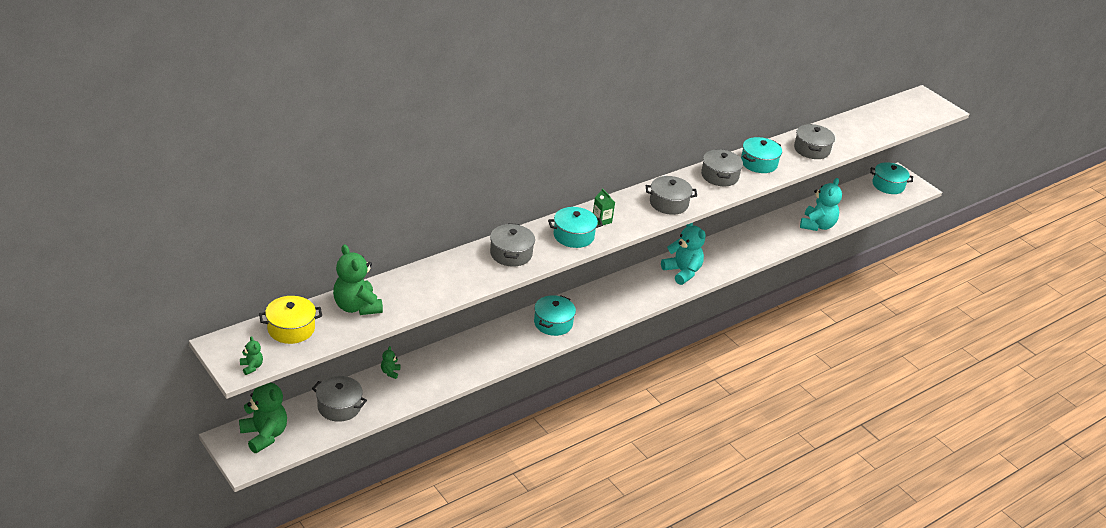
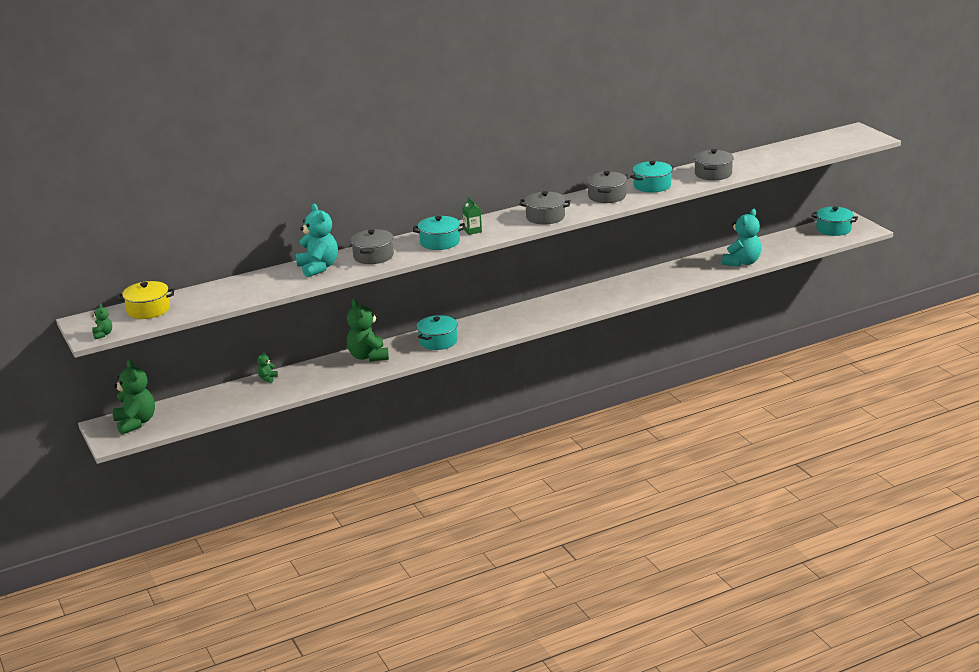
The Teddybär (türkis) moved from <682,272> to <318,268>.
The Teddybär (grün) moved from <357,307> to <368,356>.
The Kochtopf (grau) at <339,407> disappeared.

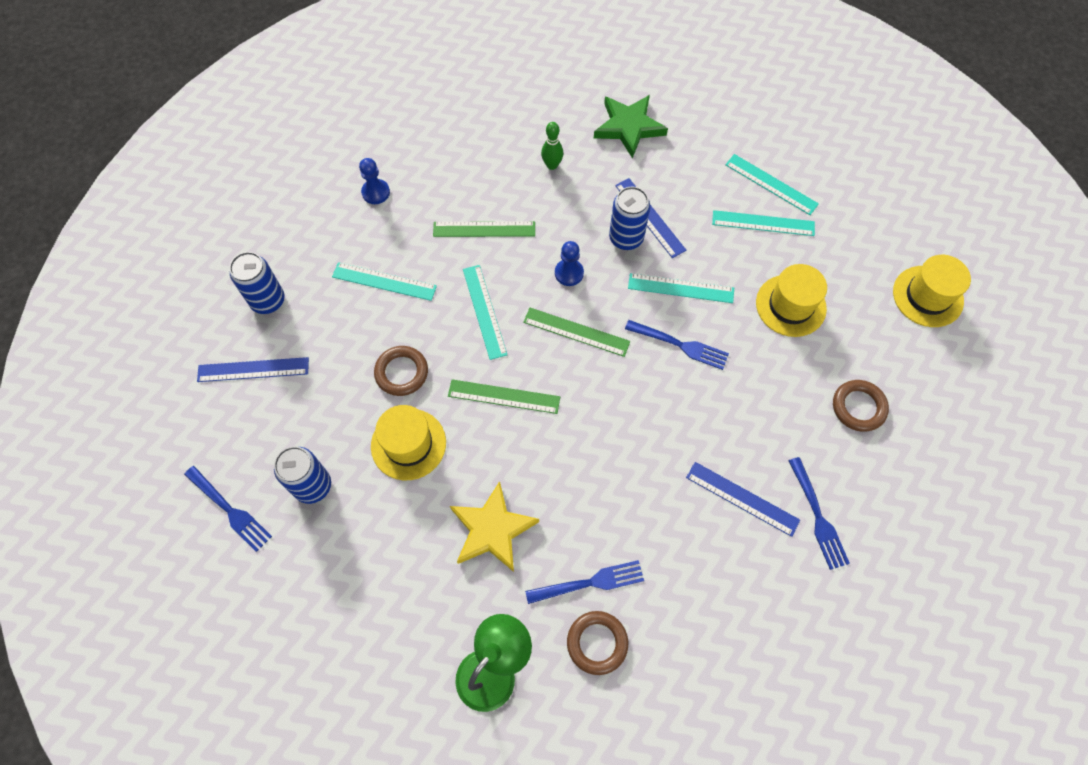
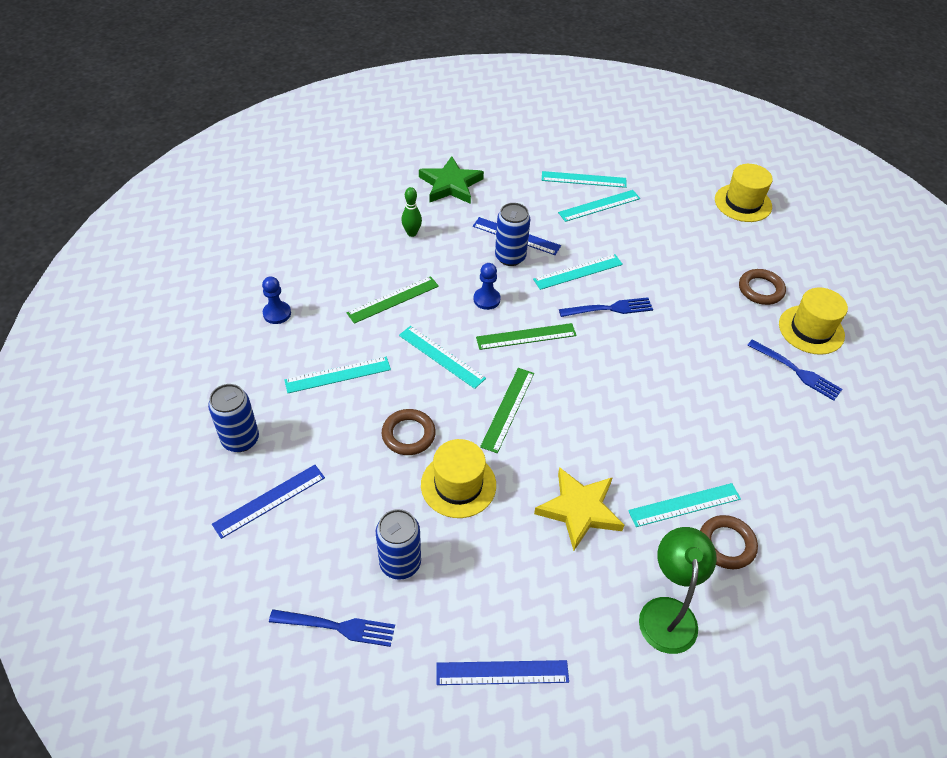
The Lineal (blau) moved from <742,498> to <502,672>.
The Lineal (grün) at <504,396> turned 45 degrees counterclockwise.
The Gabel (blau) at <589,582> was replaced by the Lineal (türkis) at <684,505>.
The Hut (gelb) moved from <790,305> to <811,330>.

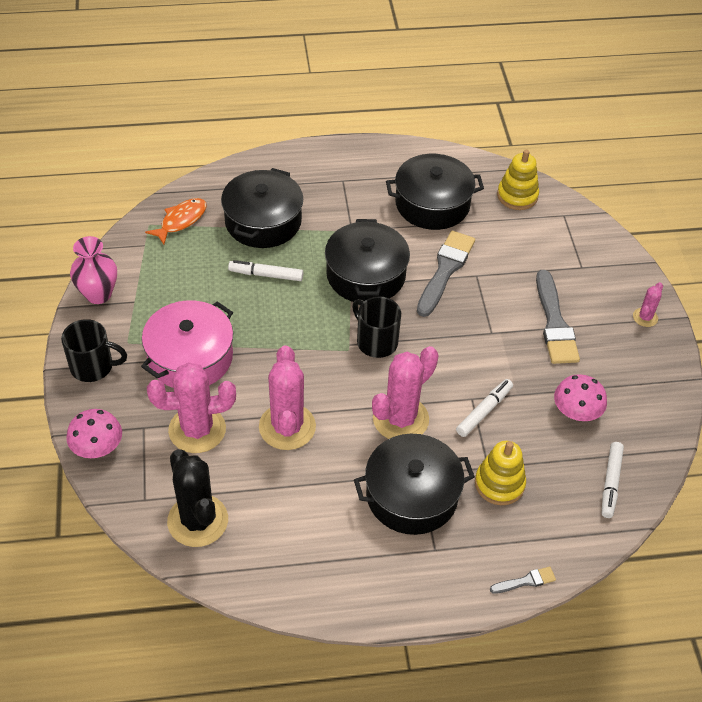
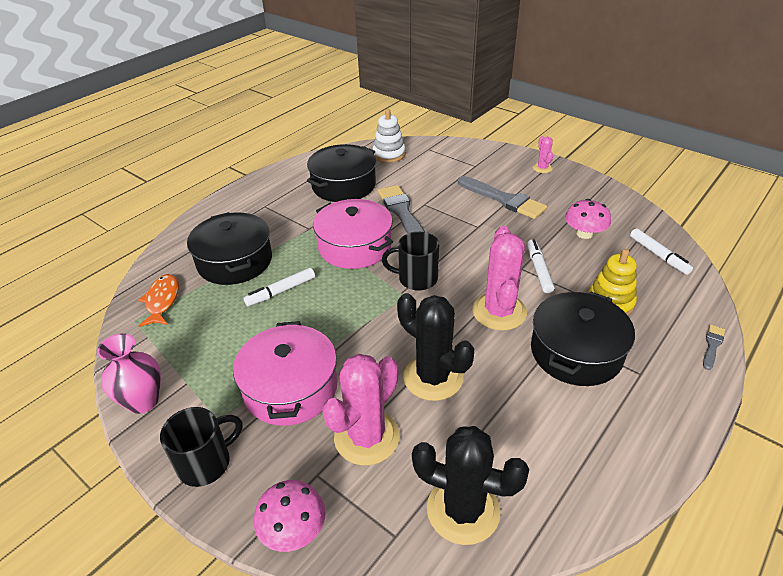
The Kochtopf (schwarz) at <366,275> became the Kochtopf (rosa) at <354,246>.
The Stapelspielzeug (gelb) at <517,196> became the Stapelspielzeug (weiß) at <389,154>.
The Kaktus (rosa) at <287,427> became the Kaktus (schwarz) at <433,377>.

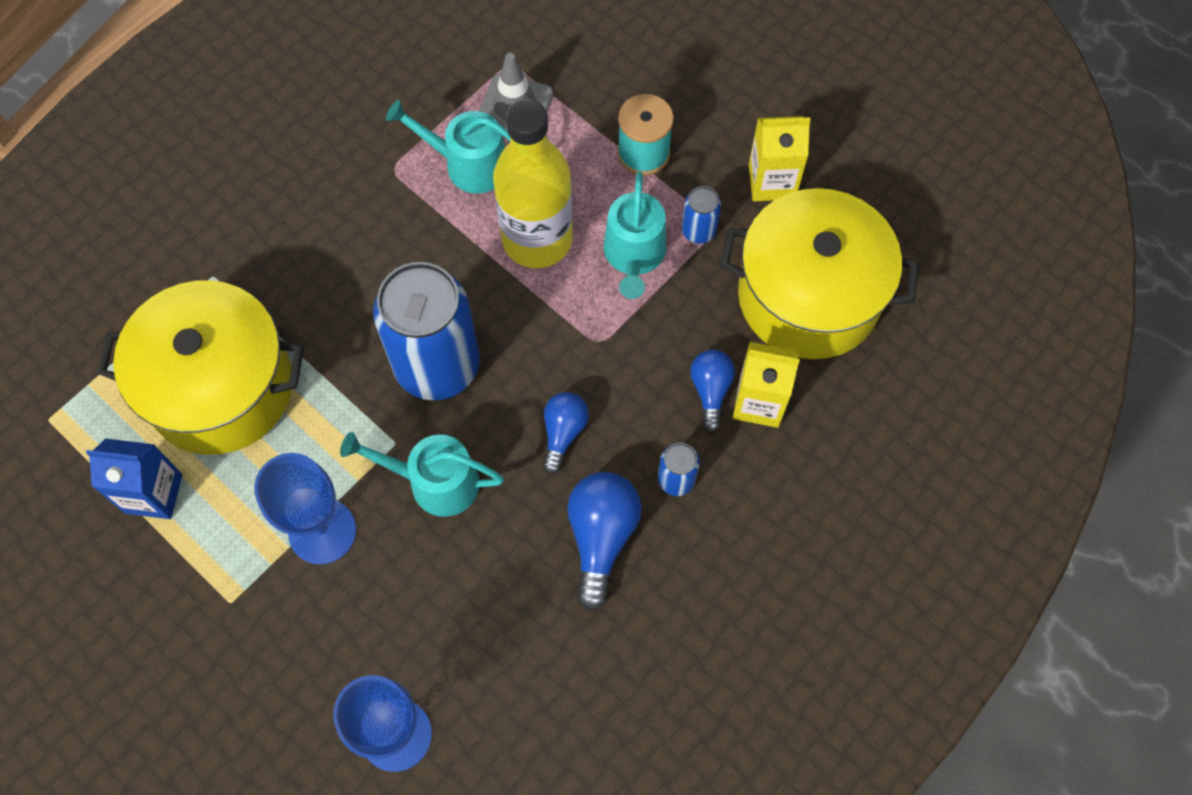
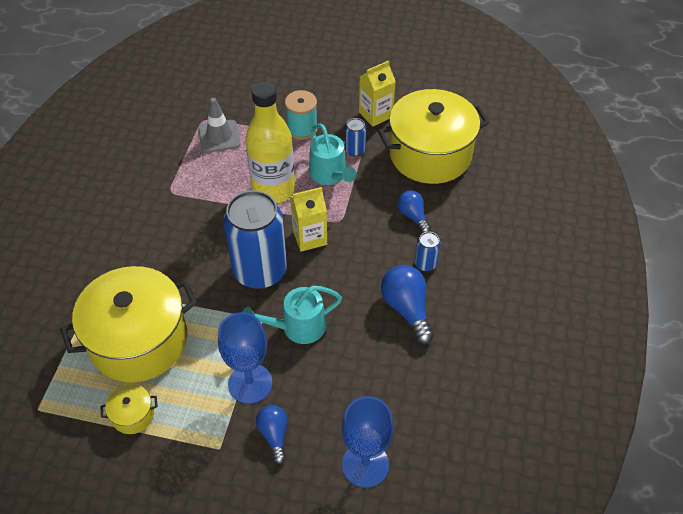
The Getränkekarton (blau) at <154,493> was replaced by the Kochtopf (gelb) at <133,415>.
The Glühbirne (blau) moved from <563,433> to <274,435>.
The Getränkekarton (gelb) moved from <759,402> to <310,237>.
The Gießkanne (türkis) at <468,164> disappeared.

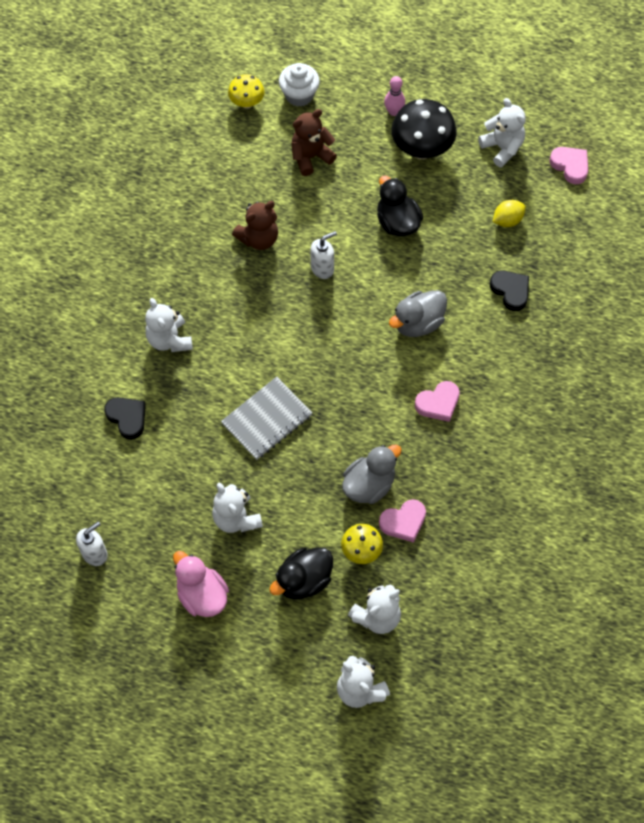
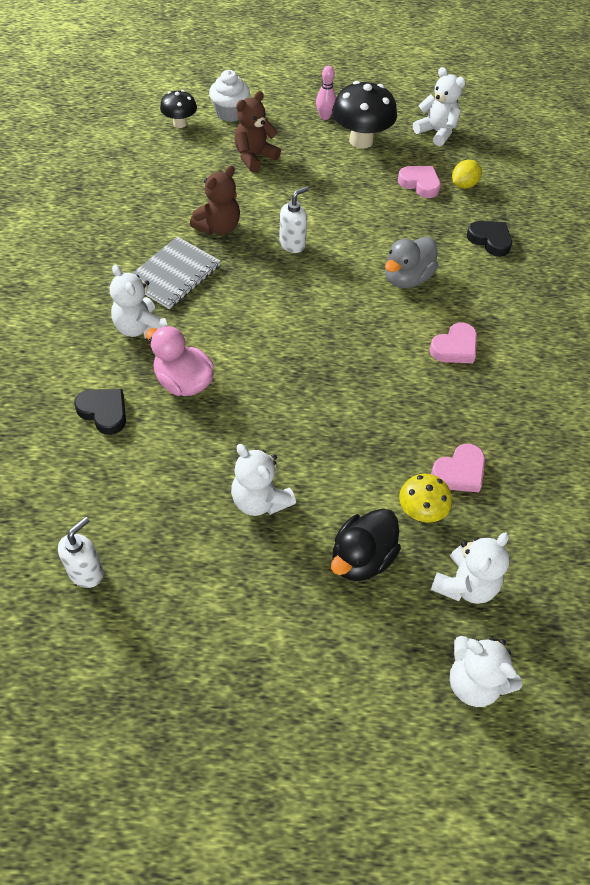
The Notizbuch (grau) moved from <267,419> to <174,275>.
The Ente (rosa) moved from <202,595> to <183,382>.
The Pilz (gelb) at <247,102> became the Pilz (schwarz) at <180,123>.
The Herz (rosa) moved from <570,166> to <420,184>.
The Ente (grau) at <369,484> disappeared.
The Ente (schwarz) at <397,222> disappeared.

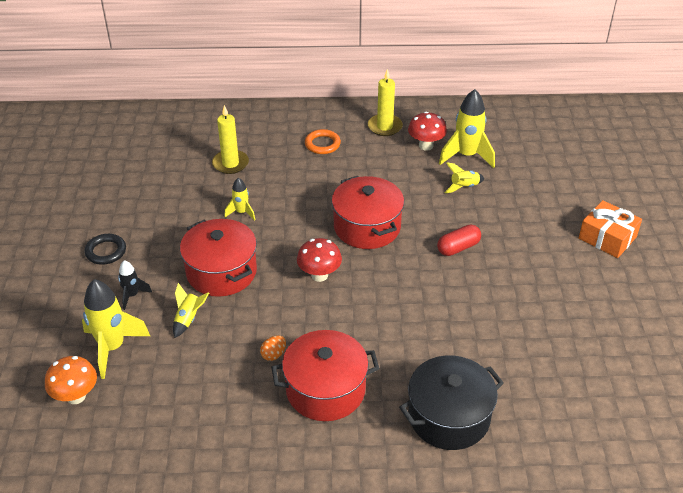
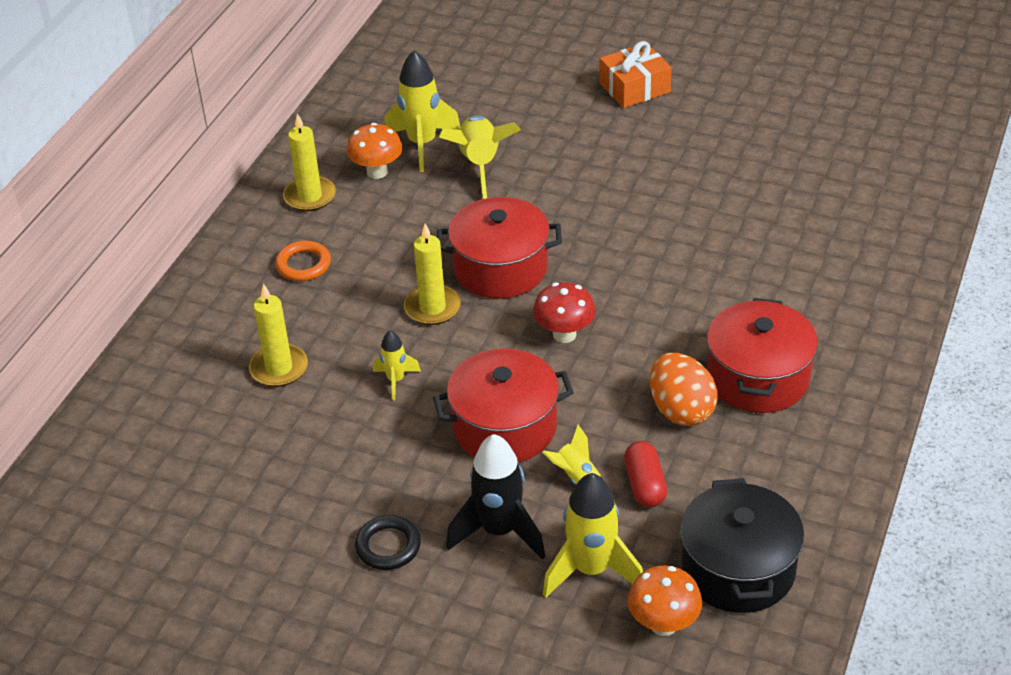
The Pilz (rot) at <426,146> became the Pilz (orange) at <377,172>.
The Kerze (gelb) at <432,308> appeared.
The Rakete (gelb) at <464,187> changed to 1.88 times the size.
The Rakete (schwarz) at <132,295> changed to 1.88 times the size.
The Kapsel (rot) moved from <458,247> to <645,485>.
The Ei (orange) at <273,354> changed to 2.09 times the size.
The Kochtopf (schwarz) moved from <449,417> to <738,569>.

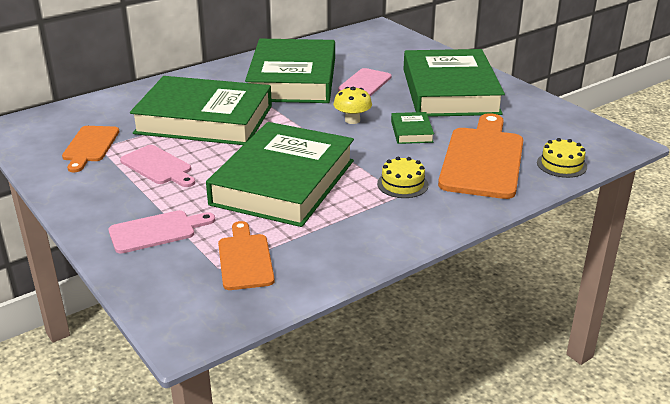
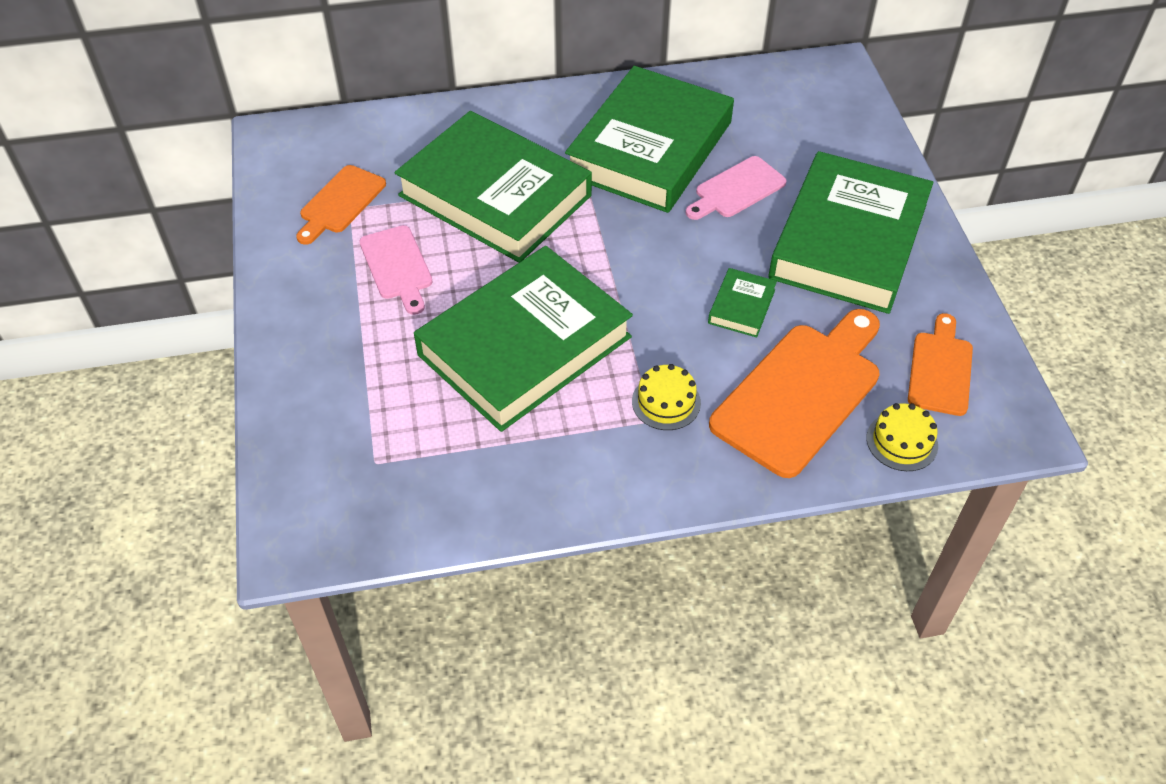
The Schneidebrett (orange) moved from <245,259> to <940,369>.
The Schneidebrett (rosa) at <156,231> disappeared.
The Pilz (gelb) at <352,120> disappeared.

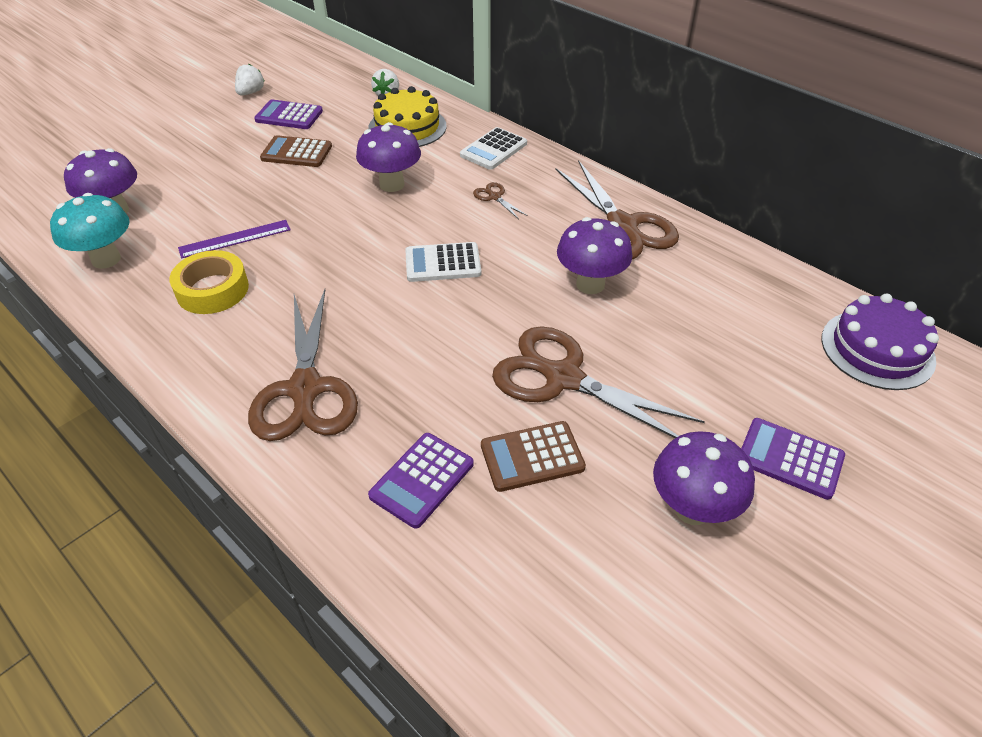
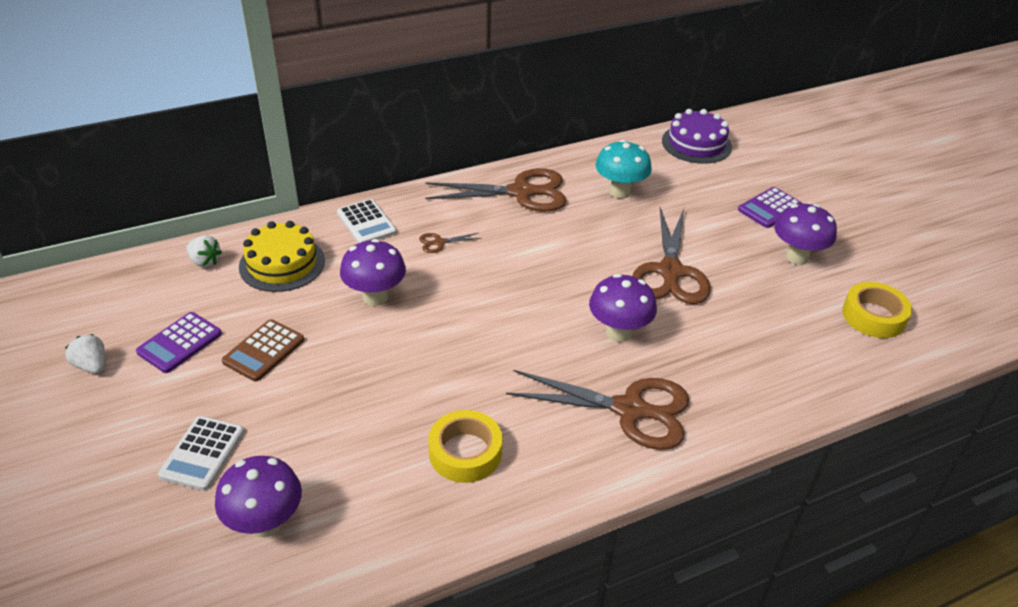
The Taschenrechner (weiß) moved from <443,263> to <202,453>.
The Pilz (lila) moved from <590,284> to <618,332>.
The Pilz (türkis) moved from <106,259> to <619,192>.
The Schere (braun) at <561,377> turned 45 degrees counterclockwise.
The Klebeband (gelb) at <873,316> appeared.
The Lineal (lila) at <235,239> disappeared.
The Taschenrechner (lila) at <422,480> disappeared.
The Taschenrechner (braun) at <532,456> disappeared.

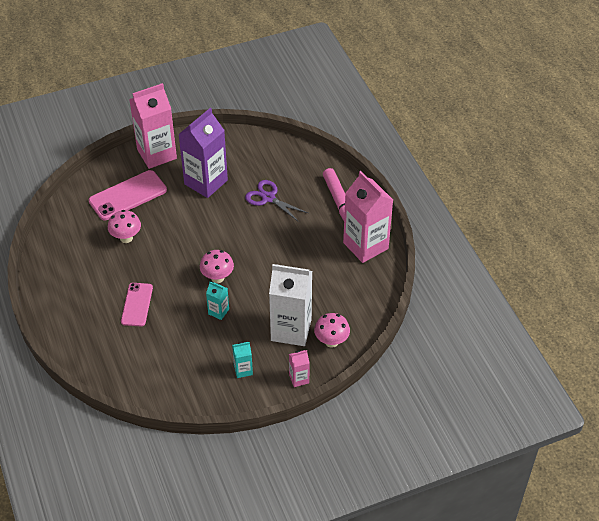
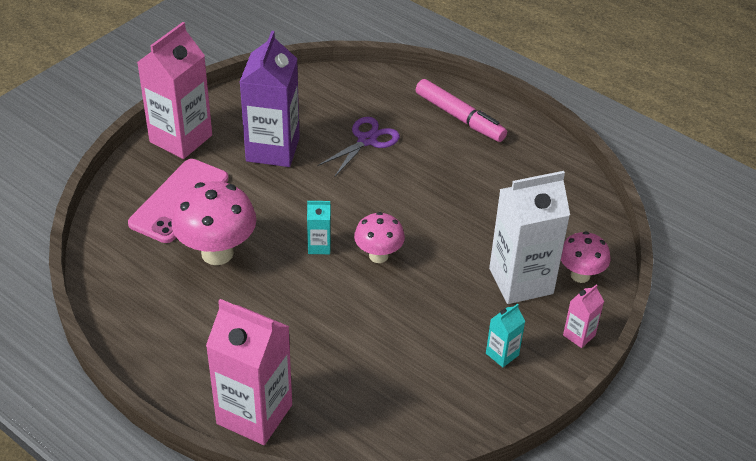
The Pilz (rosa) at <126,238> changed to 1.64 times the size.
The Getränkekarton (rosa) moved from <365,245> to <254,414>.
The Getränkekarton (türkis) moved from <218,311> to <319,246>.
The Schere (lila) at <268,198> turned 120 degrees clockwise.
The Handy (rosa) at <137,304> disappeared.

